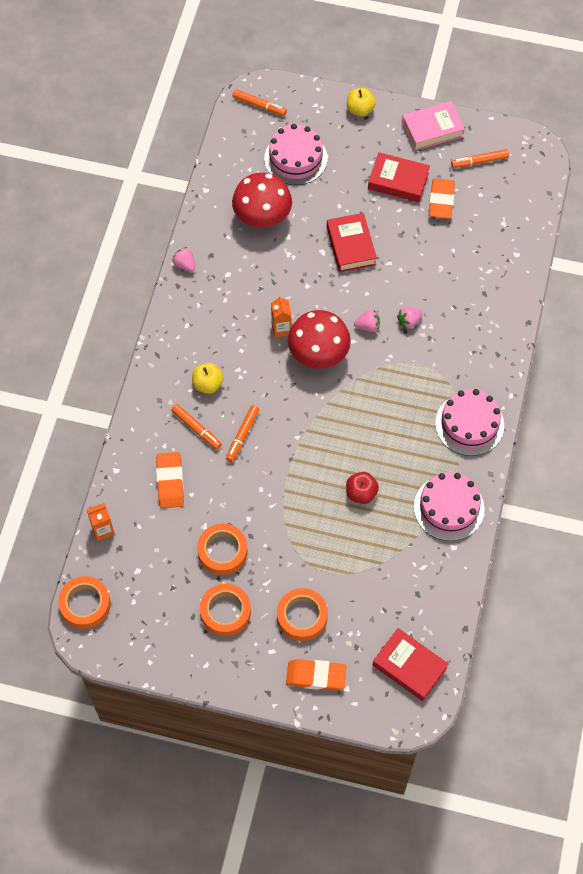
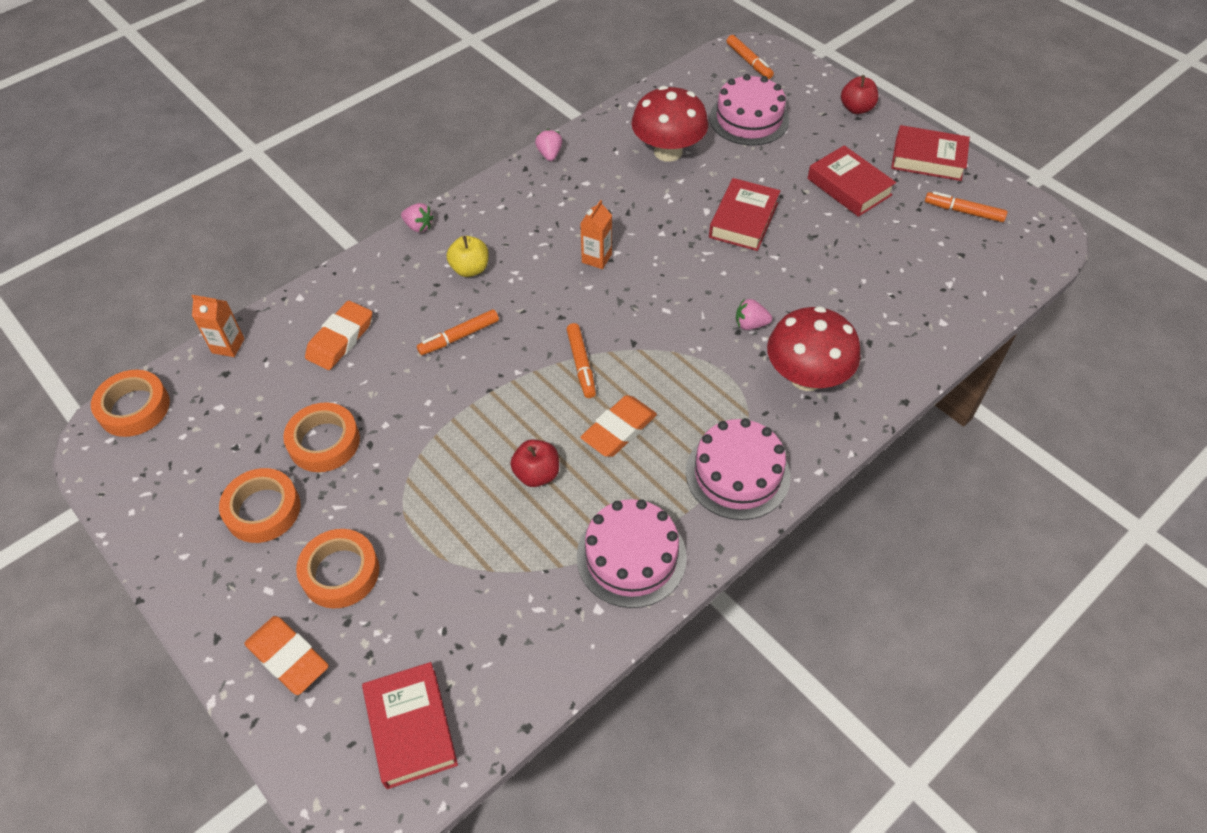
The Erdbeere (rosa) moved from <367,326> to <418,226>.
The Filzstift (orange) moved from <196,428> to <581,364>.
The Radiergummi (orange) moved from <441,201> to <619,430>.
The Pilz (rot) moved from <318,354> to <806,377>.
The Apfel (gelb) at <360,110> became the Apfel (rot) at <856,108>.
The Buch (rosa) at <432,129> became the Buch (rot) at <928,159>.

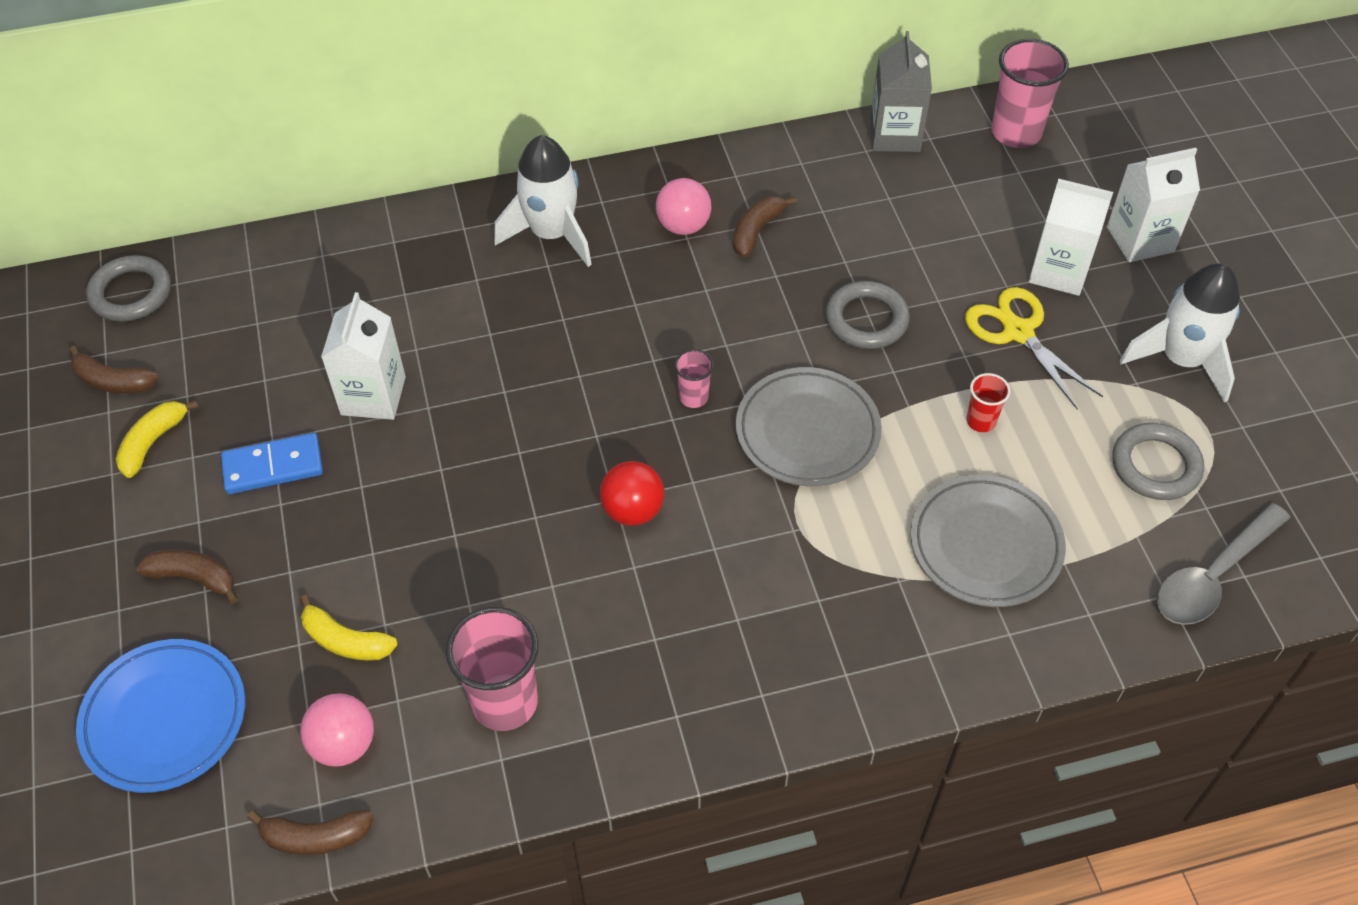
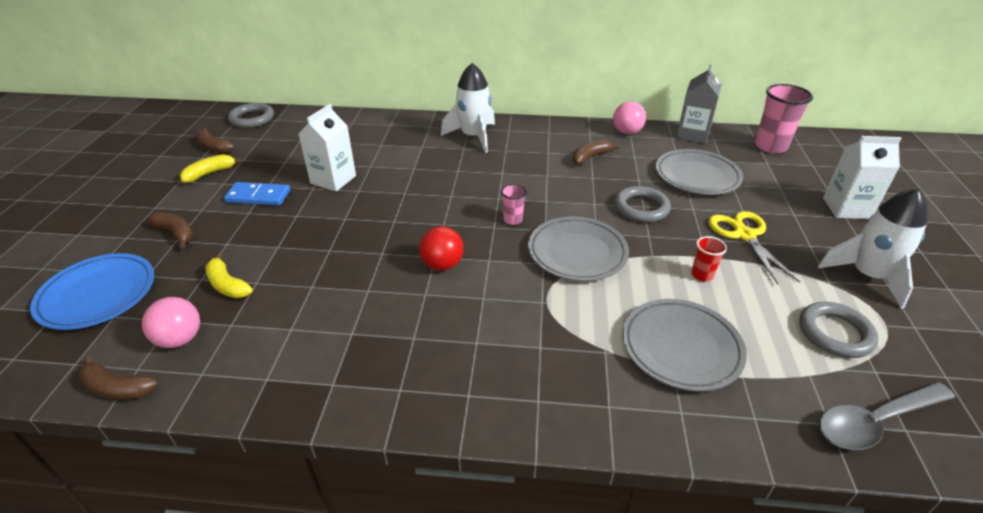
The Ball (rosa) moved from <683,226> to <626,132>.
The Teller (grau) at <697,176> appeared.
The Becher (rosa) at <505,702> disappeared.
The Getränkekarton (weiß) at <1058,271> disappeared.

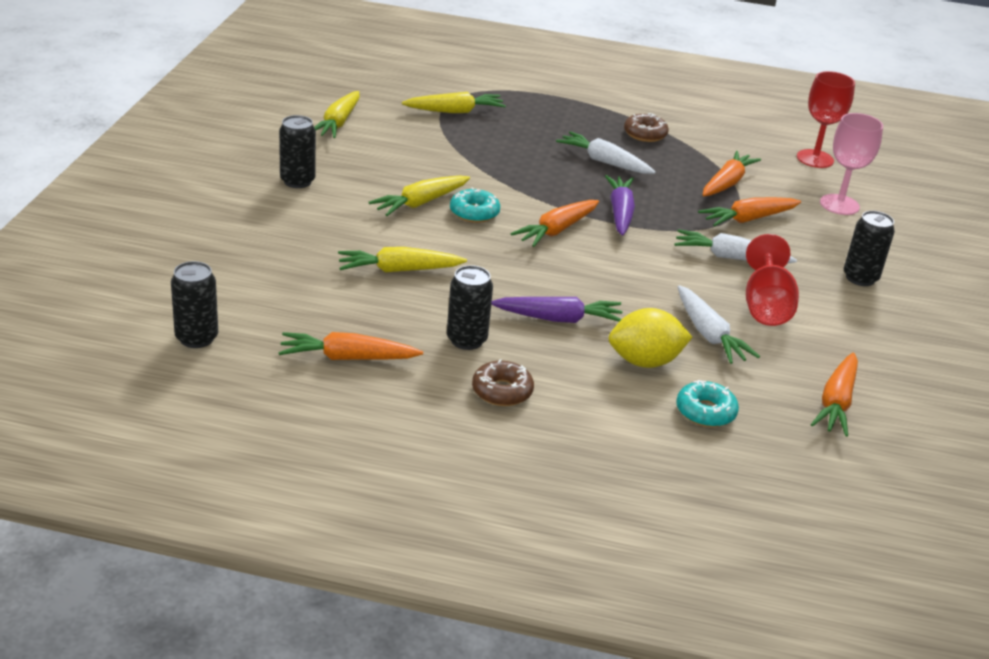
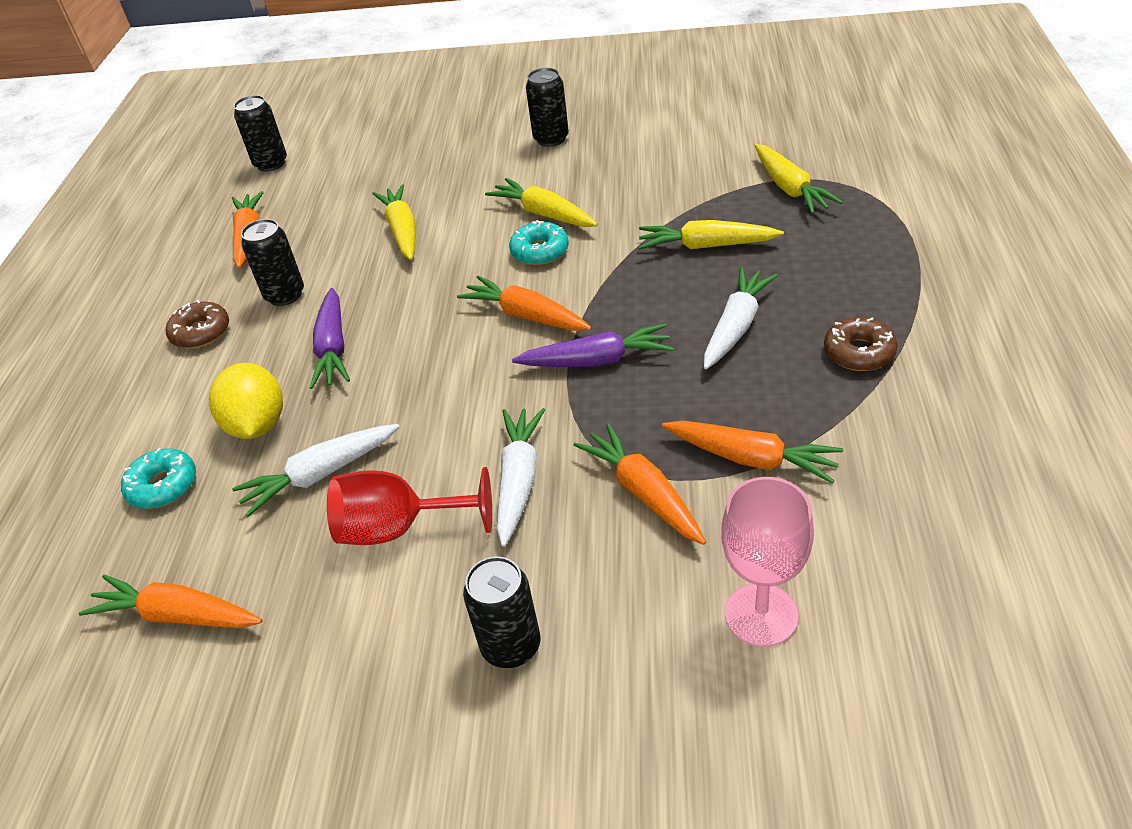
The Karotte (gelb) moved from <338,123> to <706,246>.
The Kelch (rot) at <815,159> disappeared.

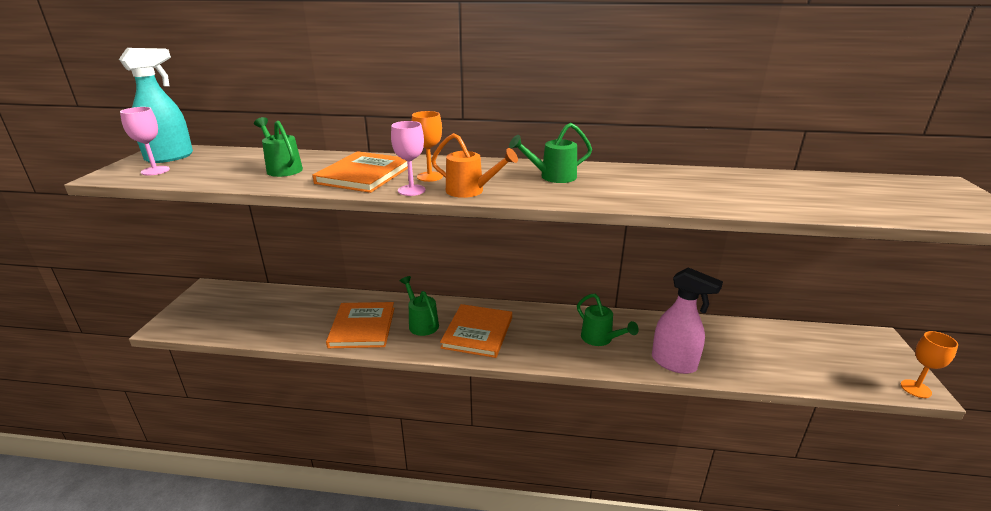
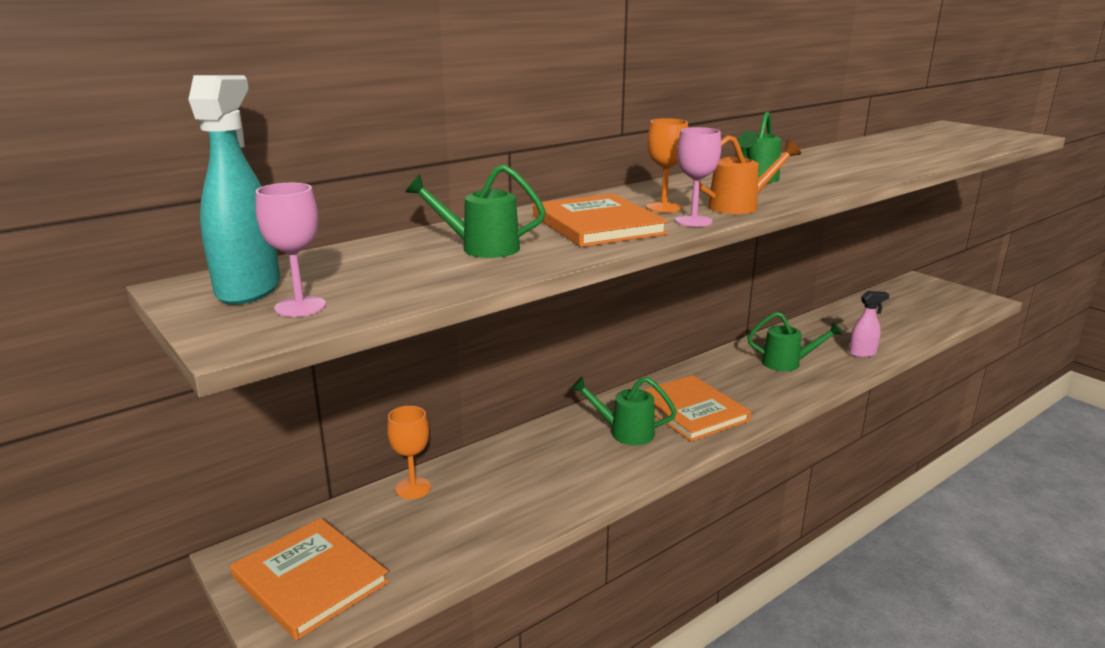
The Buch (orange) moved from <362,327> to <310,579>.
The Kelch (orange) moved from <915,389> to <413,488>.
The Sprühflasche (rosa) at <674,363> changed to 0.58 times the size.

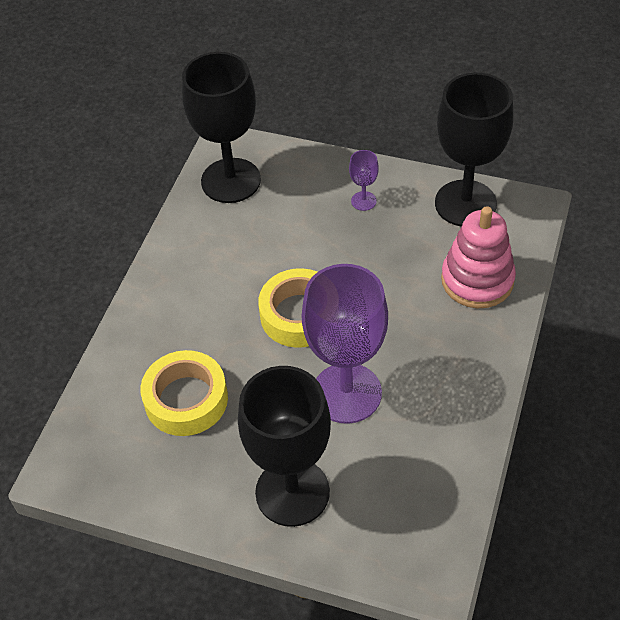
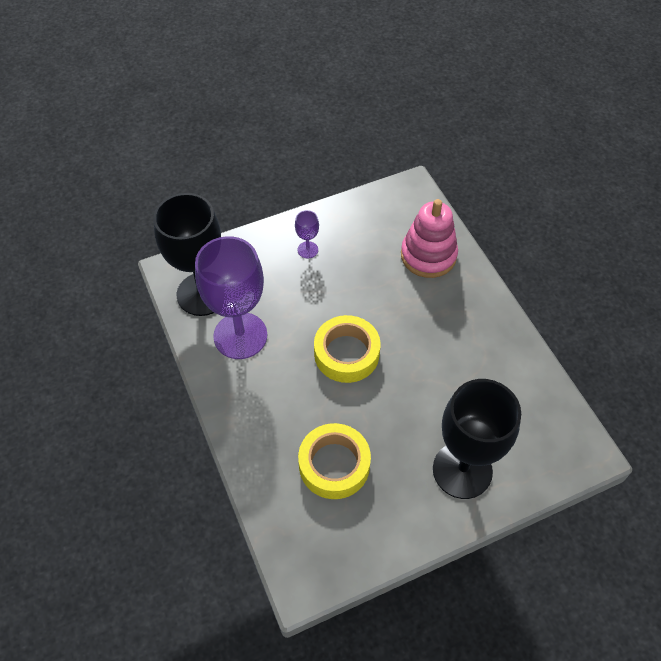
The Kelch (lila) moved from <346,393> to <240,336>.
The Kelch (schwarz) at <465,203> disappeared.

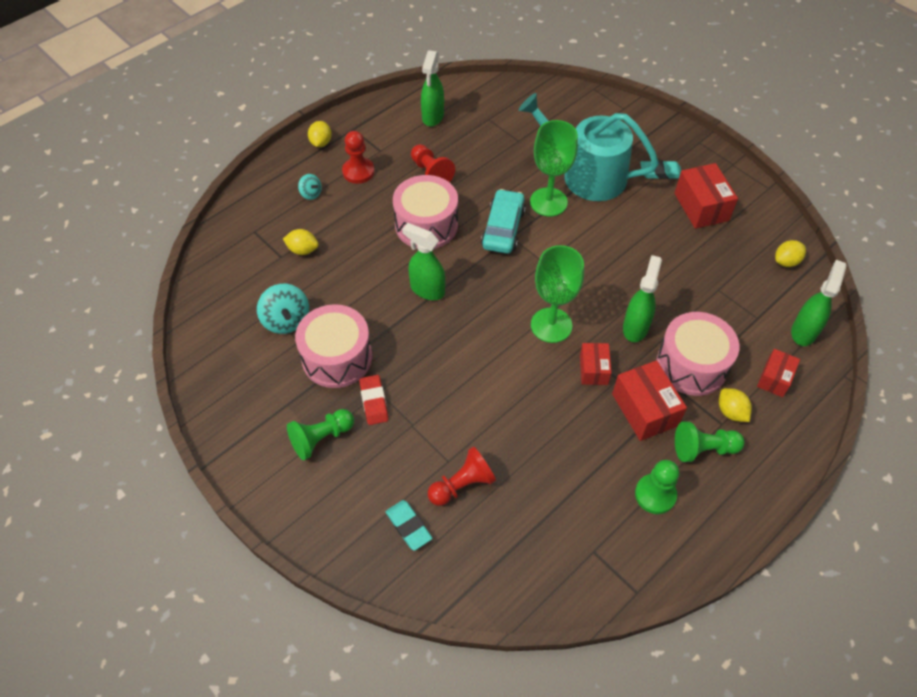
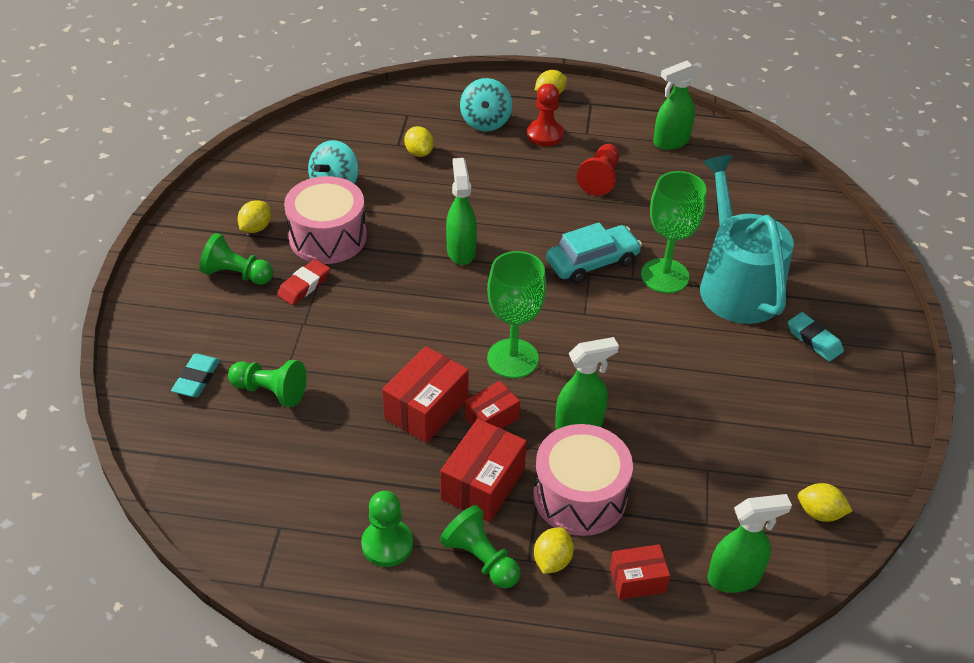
The Bauer (rot) at <462,485> became the Bauer (grün) at <270,391>.
The Zitrone (gelb) at <256,228> appeared.
The Schachtel (rot) moved from <701,207> to <426,408>.
The Kreisel (türkis) at <311,194> changed to 1.82 times the size.
The Trommel (rosa) at <426,225> disappeared.

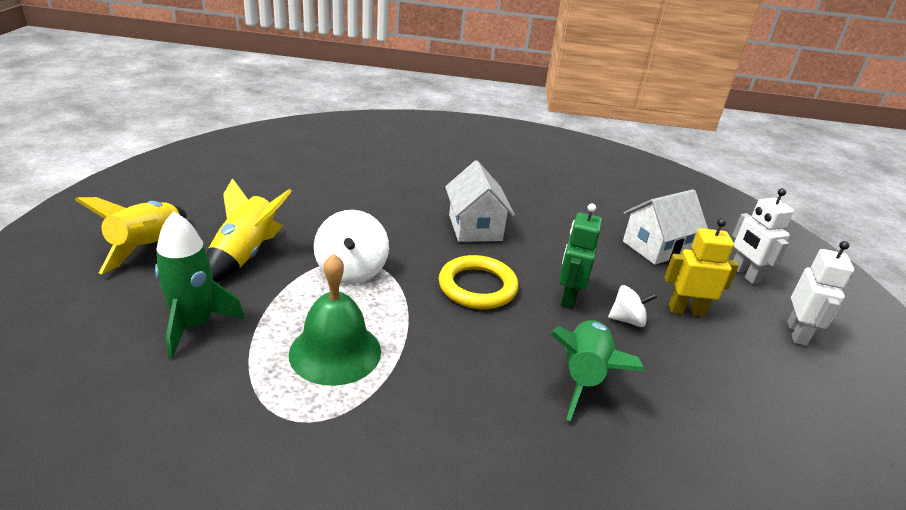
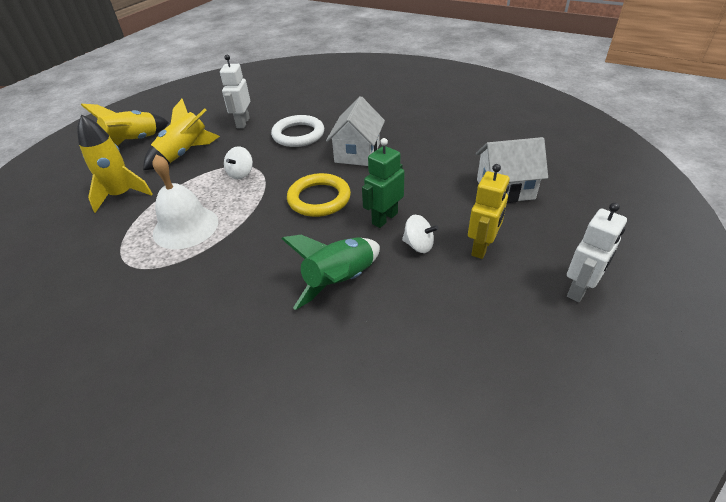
The Rakete (grün) at <195,325> became the Rakete (gelb) at <122,195>.
The Glocke (grün) at <335,352> became the Glocke (weiß) at <185,227>.
The Roboter (weiß) moved from <745,274> to <243,123>.
The Kreisel (weiß) at <351,270> changed to 0.60 times the size.
The Ring (weiß) at <298,134> appeared.
The Roboter (gelb) at <686,310> turned 90 degrees clockwise.

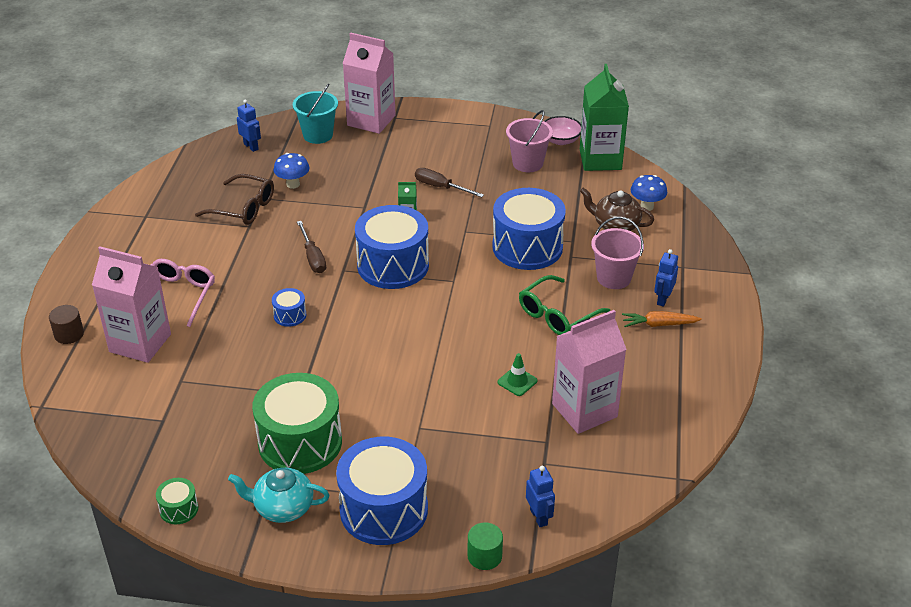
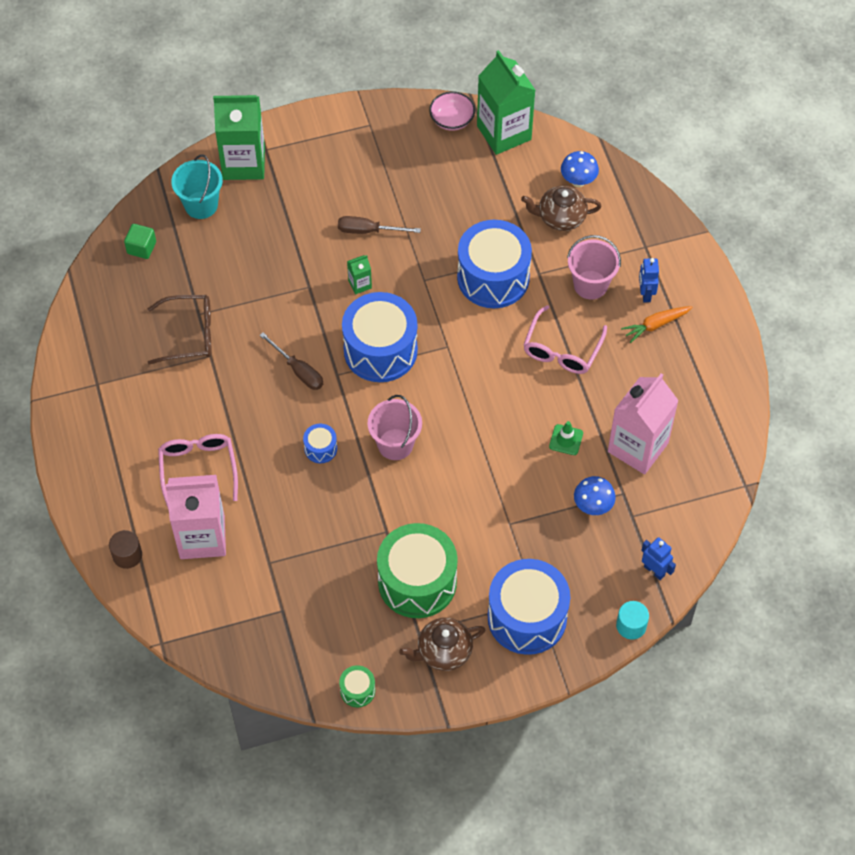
The Roboter (blau) at <251,146> was replaced by the Kubus (grün) at <141,248>.
The Getränkekarton (rosa) at <371,120> became the Getränkekarton (grün) at <244,163>.
The Eimer (rosa) moved from <527,163> to <395,444>.
The Teekanne (türkis) at <283,508> became the Teekanne (braun) at <443,651>.
The Brille (grün) at <557,314> became the Brille (rosa) at <562,349>.
The Pilz (blau) moved from <293,184> to <593,506>.
The Vollzylinder (grün) at <484,556> became the Vollzylinder (türkis) at <631,625>.

